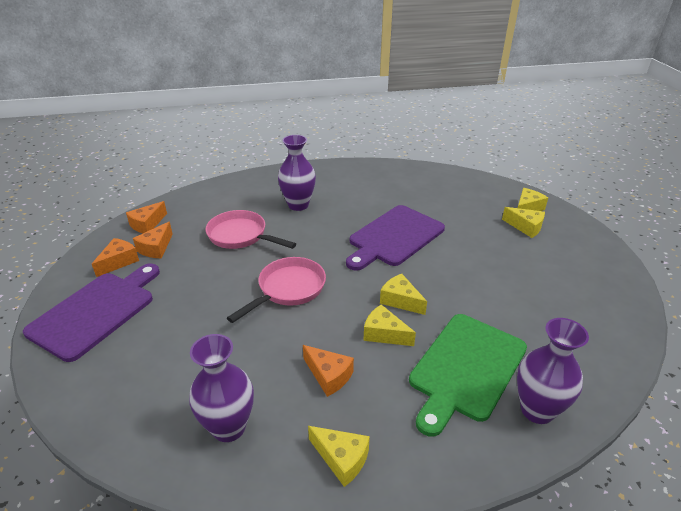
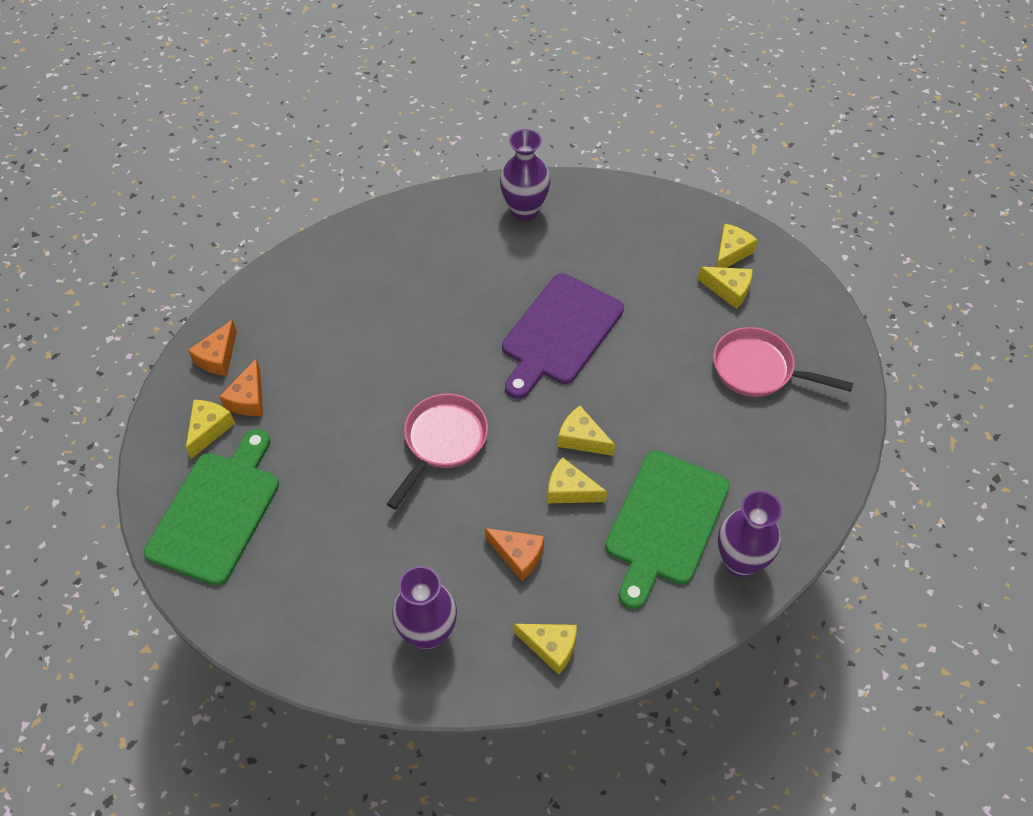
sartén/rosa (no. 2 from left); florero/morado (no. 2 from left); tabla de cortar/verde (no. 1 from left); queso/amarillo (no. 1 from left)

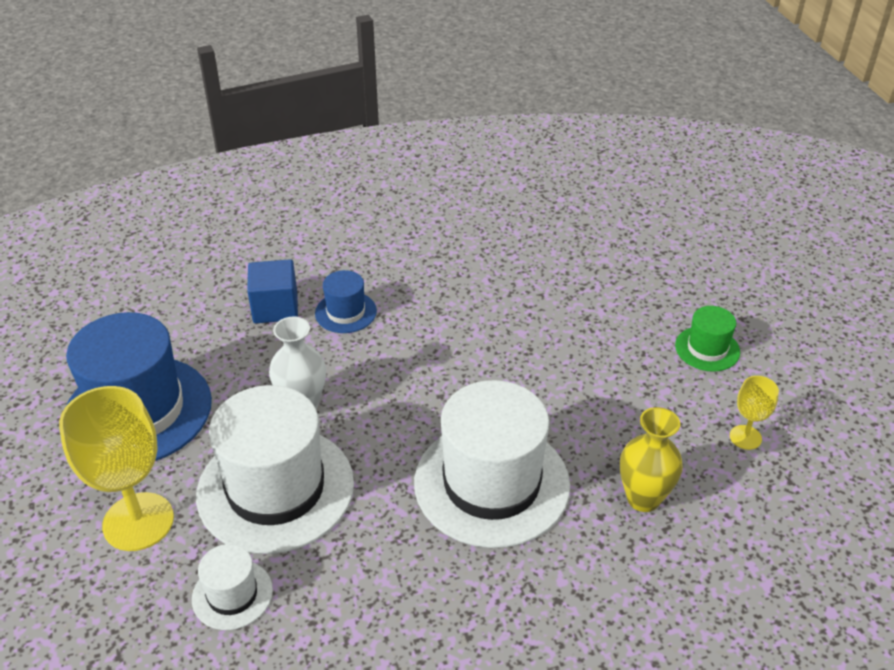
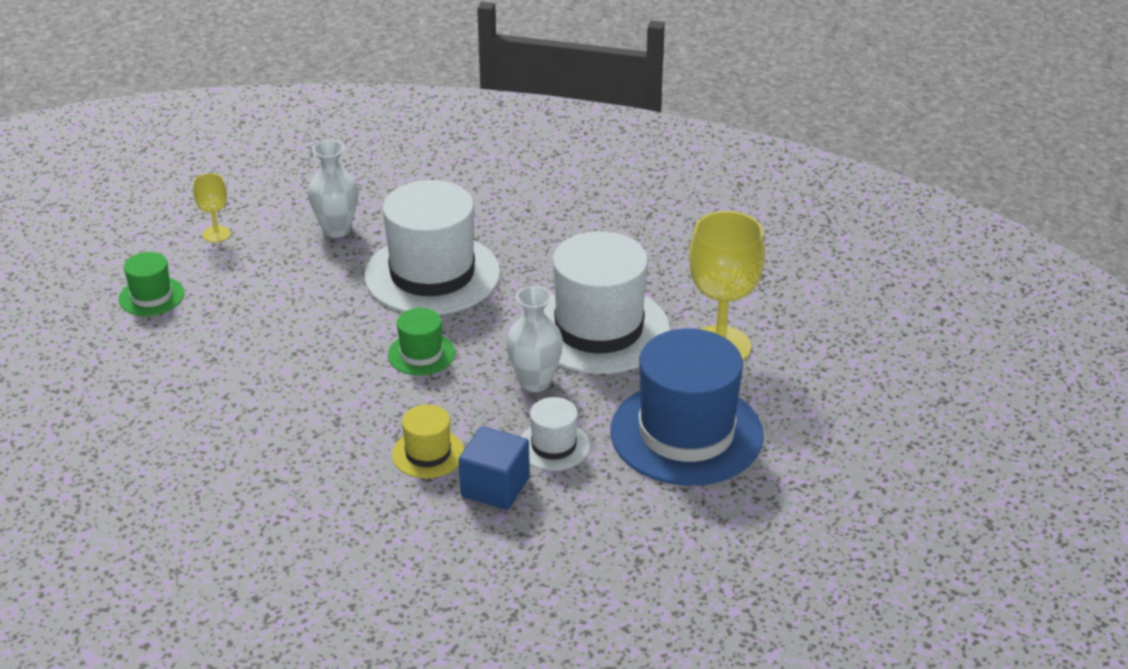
sombrero/verde (no. 2 from left); sombrero/blanco (no. 2 from left); sombrero/amarillo; florero/blanco (no. 1 from left)

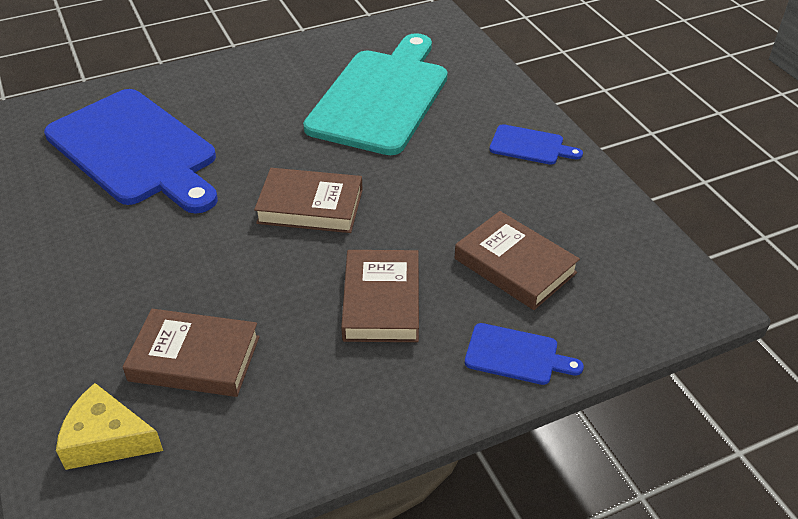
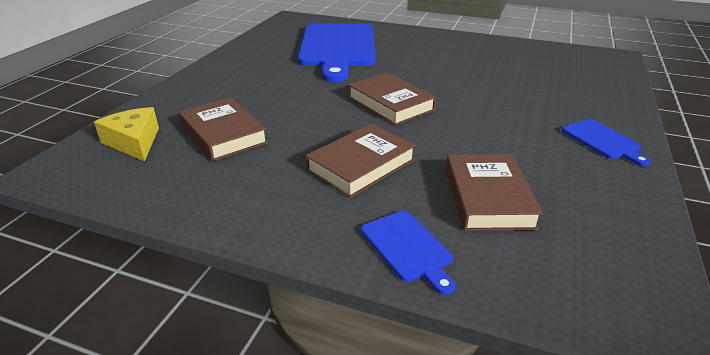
tabla de cortar/turquesa

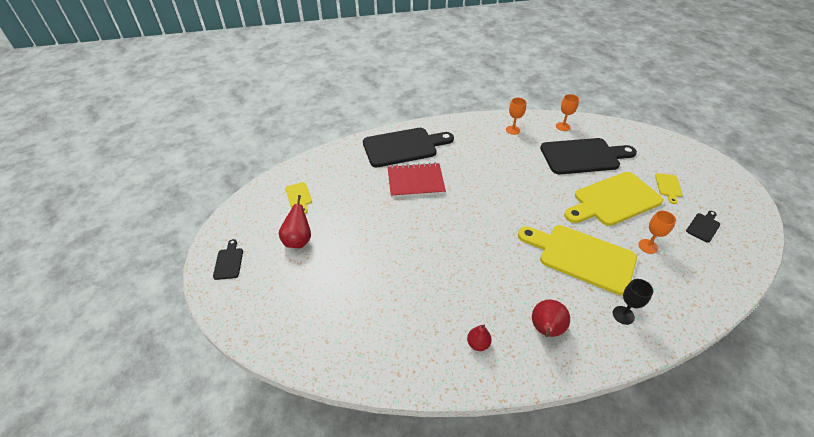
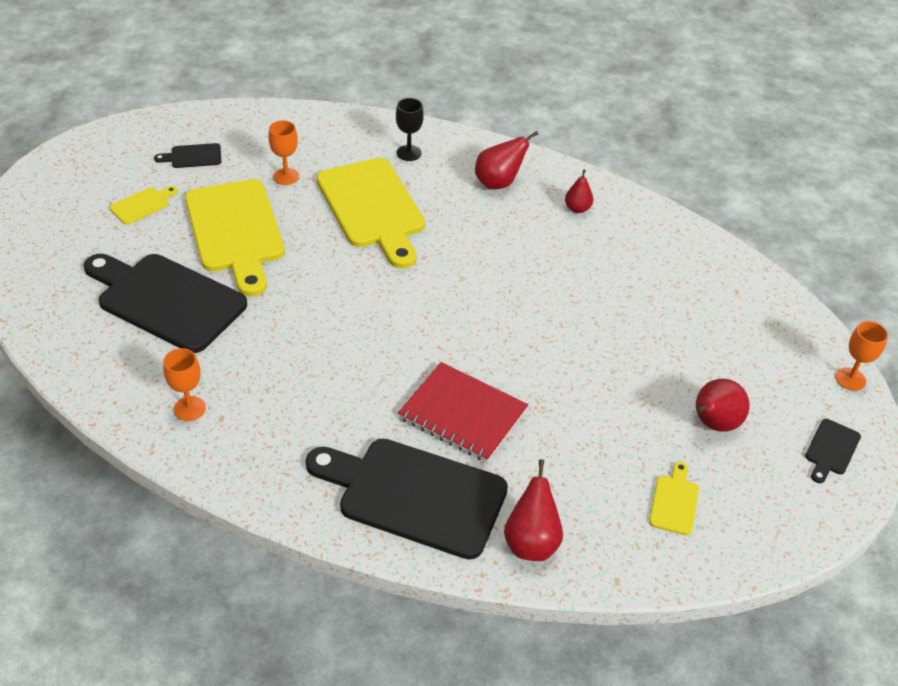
pera/rojo (no. 2 from left); copa/naranja (no. 3 from left); tabla de cortar/amarillo (no. 2 from left)

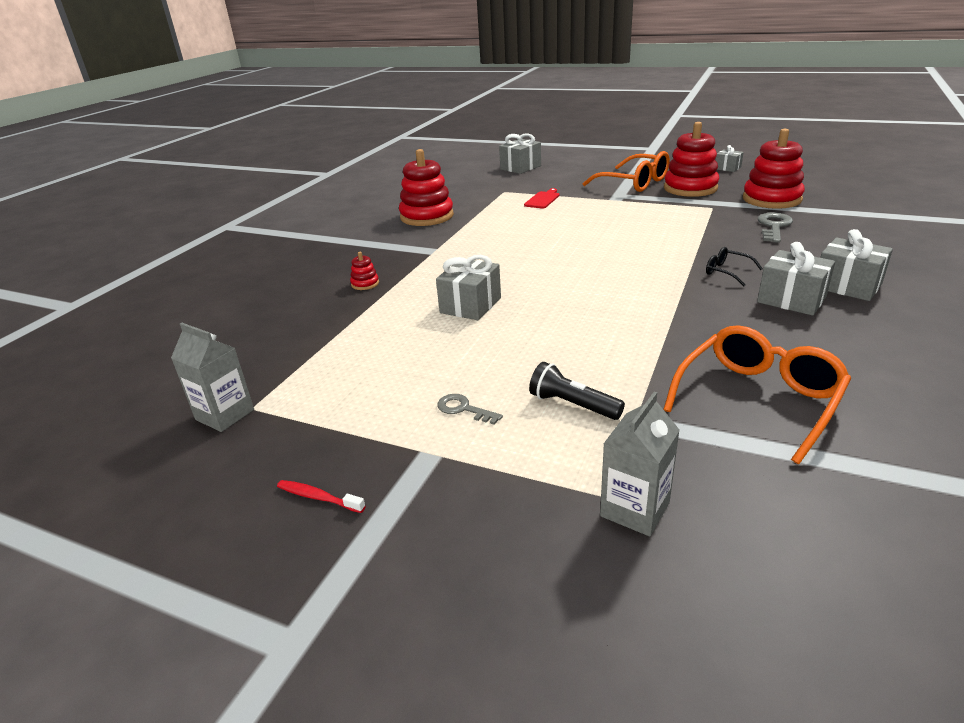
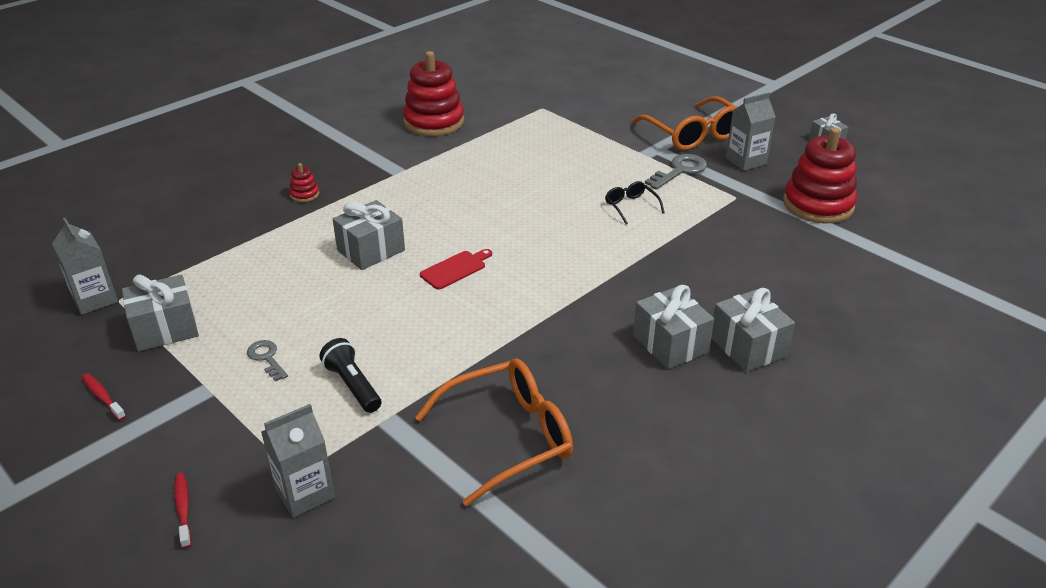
cepillo de dientes/rojo (no. 2 from left); regalo/gris (no. 1 from left); tabla de cortar/rojo; gafas/negro; llave/gris (no. 2 from left); cartón de leche/gris (no. 3 from left)

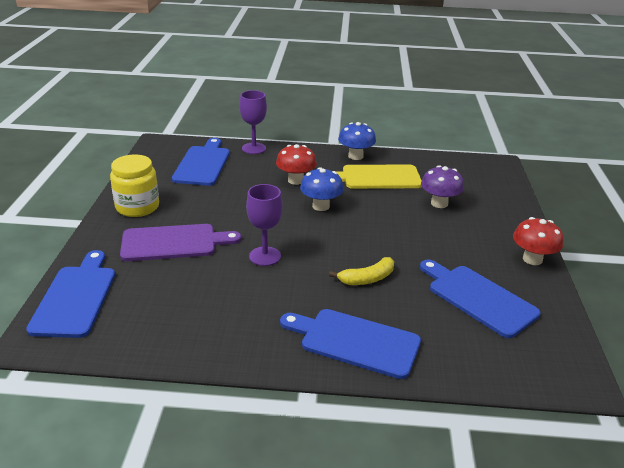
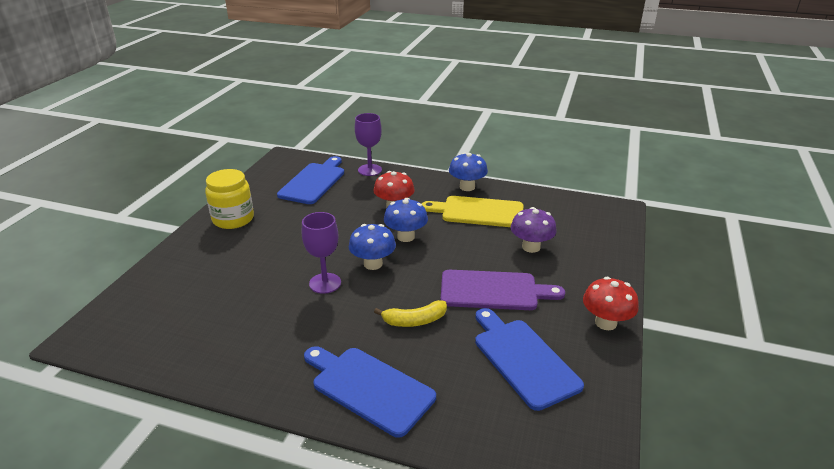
tabla de cortar/azul (no. 1 from left in the first image); seta/azul (no. 1 from left); tabla de cortar/morado

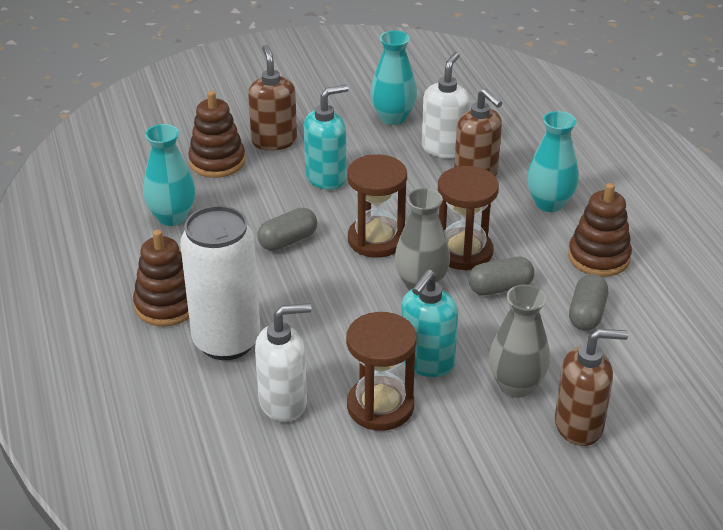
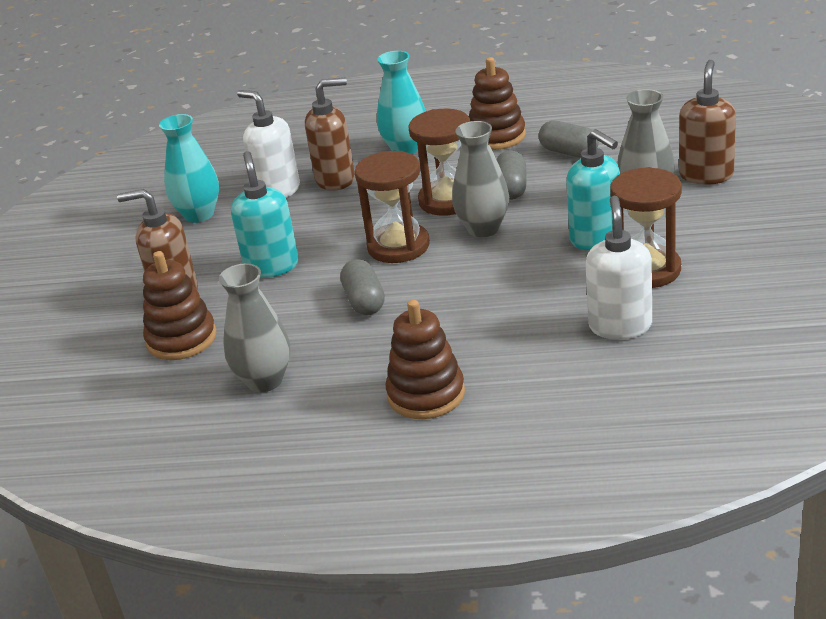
lata/blanco; florero/gris (no. 1 from left)

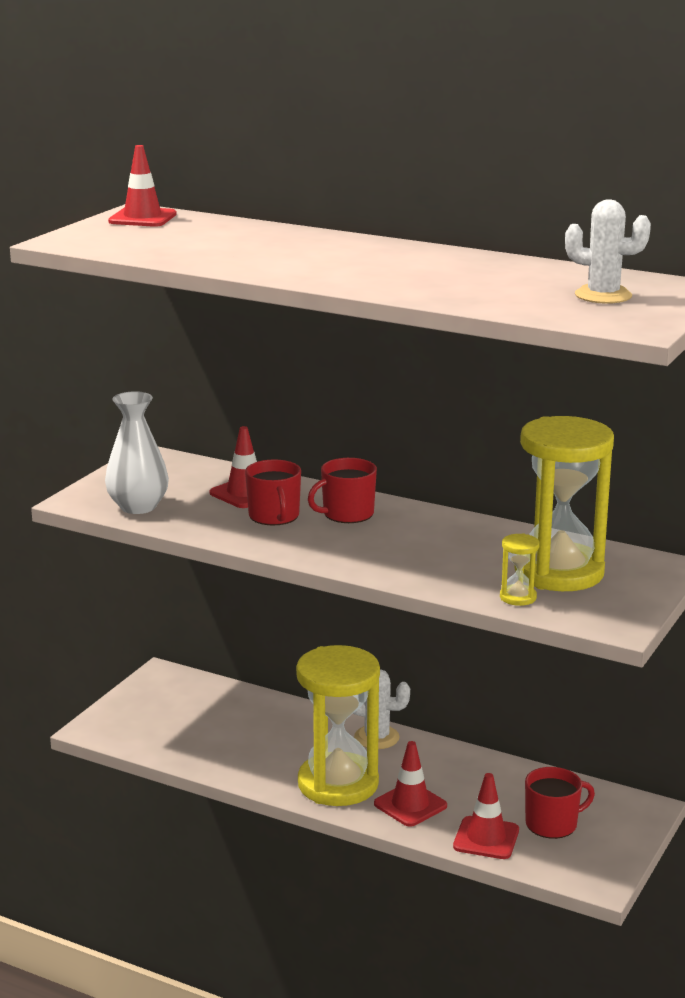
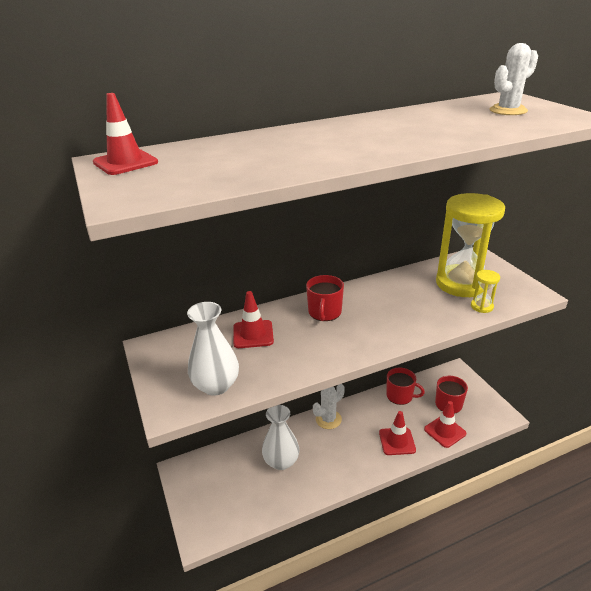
reloj de arena/amarillo (no. 1 from left in the first image); florero/blanco (no. 2 from left); taza/rojo (no. 2 from left)

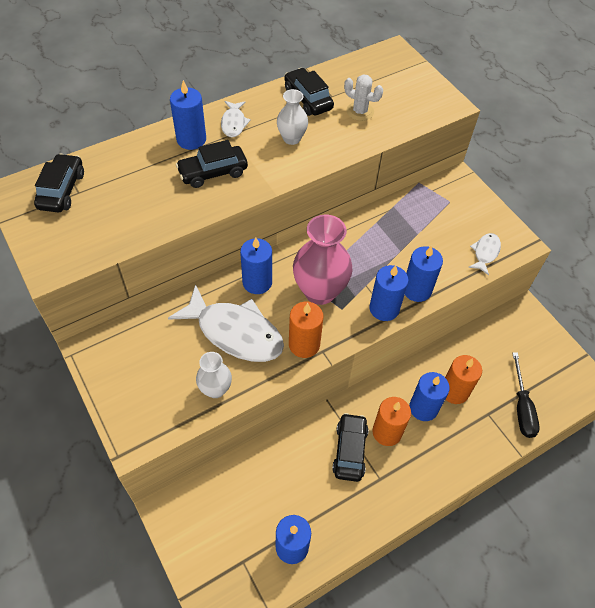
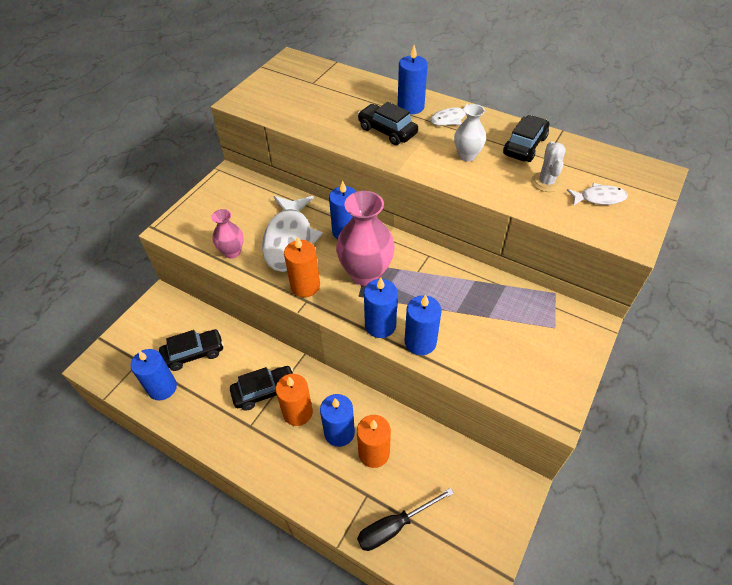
coche/negro (no. 1 from left); pez/blanco (no. 3 from left); florero/rosa (no. 1 from left)

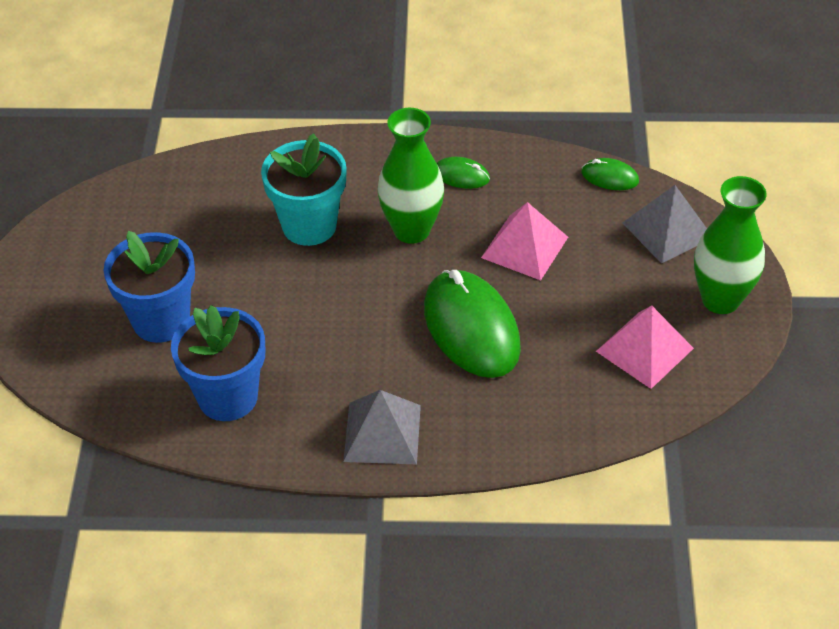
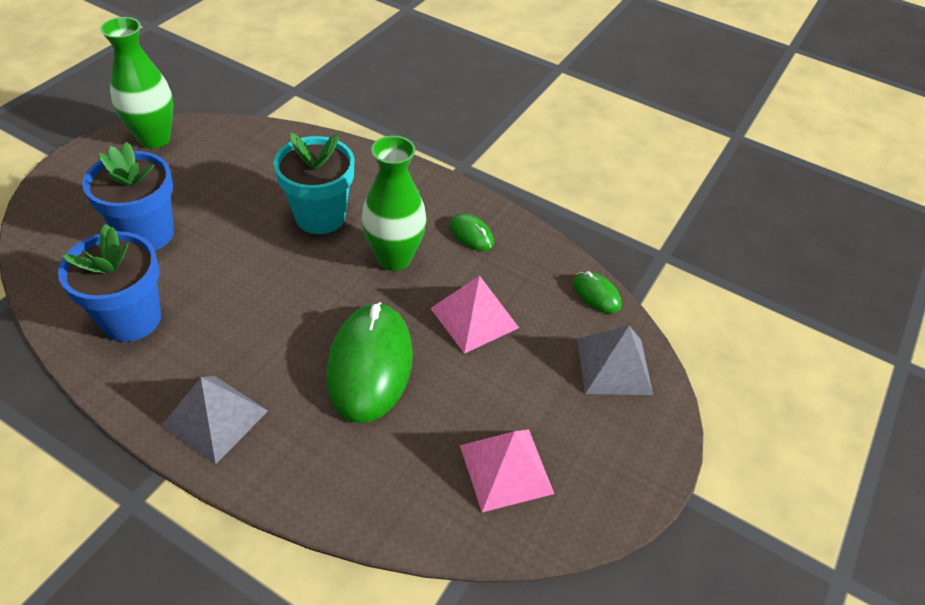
florero/verde (no. 1 from left)

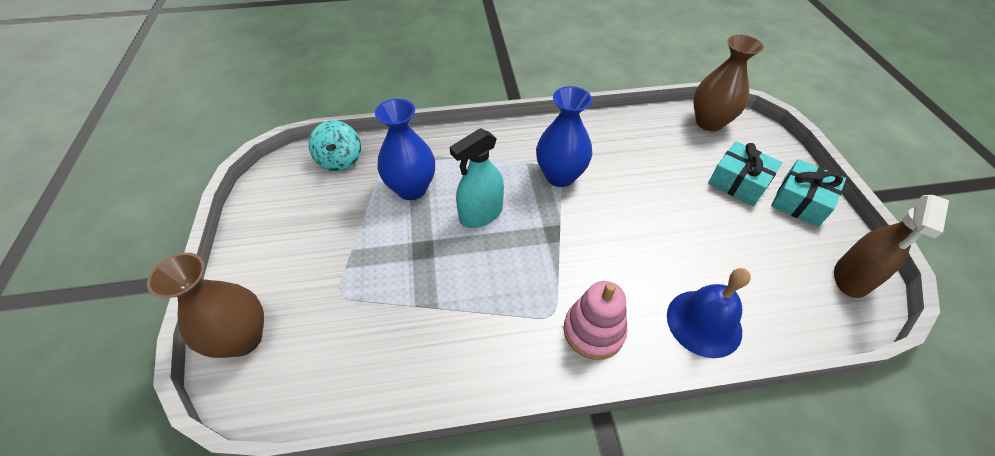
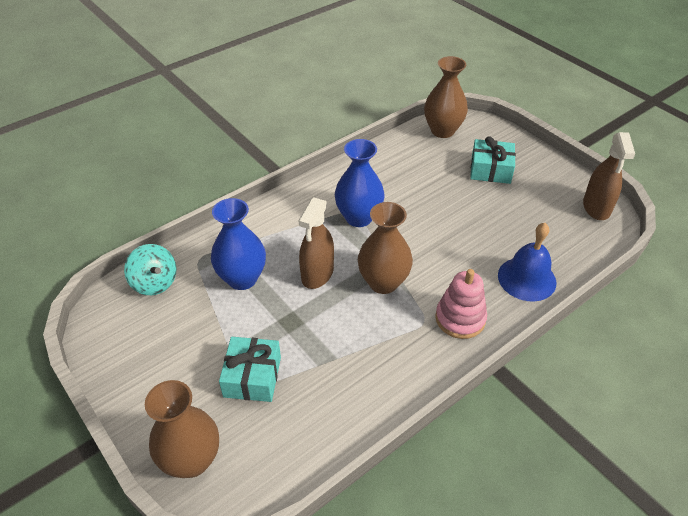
florero/marrón (no. 2 from left); regalo/turquesa (no. 1 from left); pulverizador/marrón (no. 1 from left)

